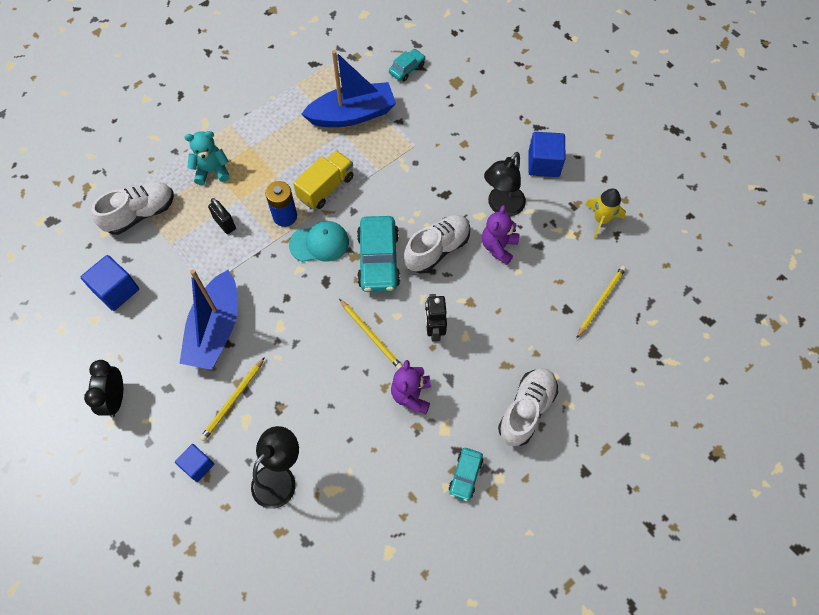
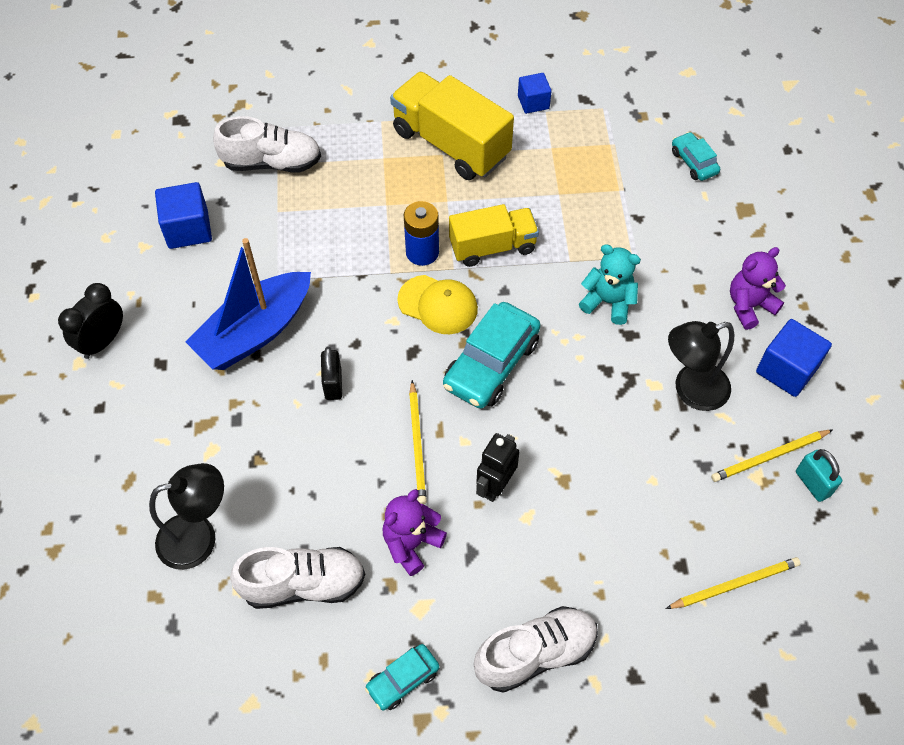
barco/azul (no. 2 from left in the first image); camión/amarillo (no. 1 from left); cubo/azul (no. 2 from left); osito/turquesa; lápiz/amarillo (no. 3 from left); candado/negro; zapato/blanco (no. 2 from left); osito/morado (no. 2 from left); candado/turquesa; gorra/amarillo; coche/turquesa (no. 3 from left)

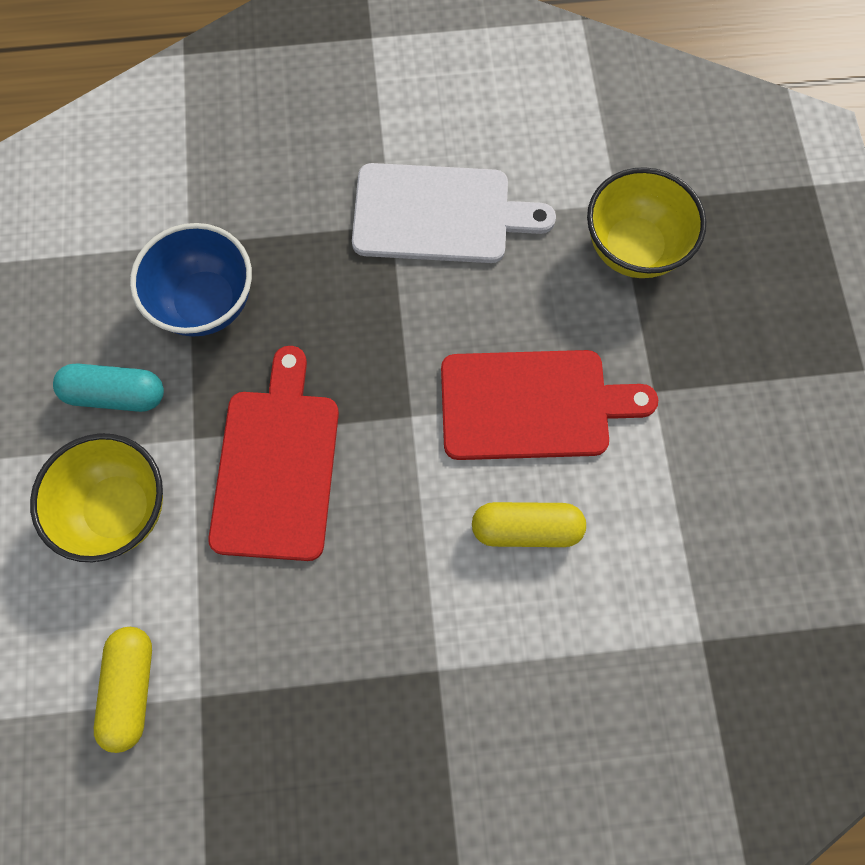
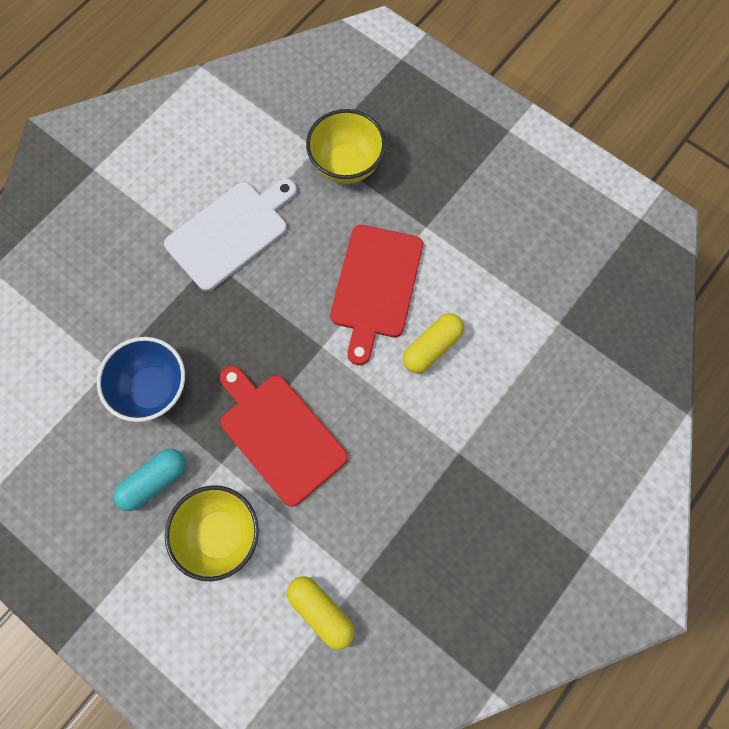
tabla de cortar/rojo (no. 2 from left)

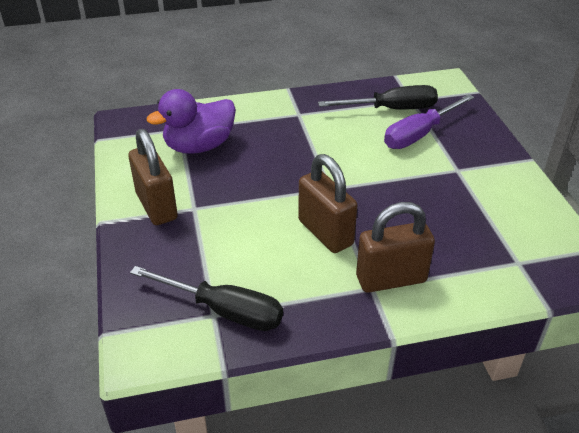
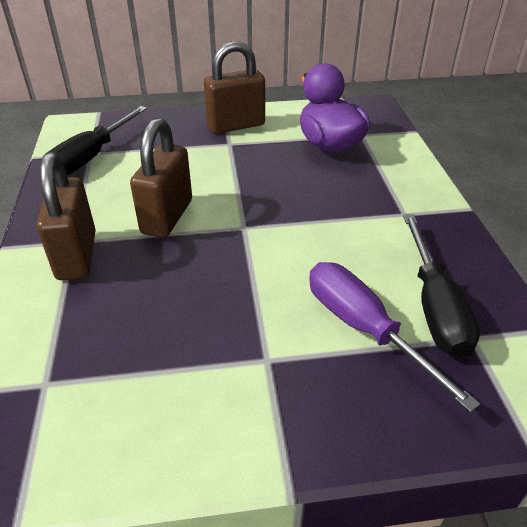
candado/marrón (no. 2 from left)

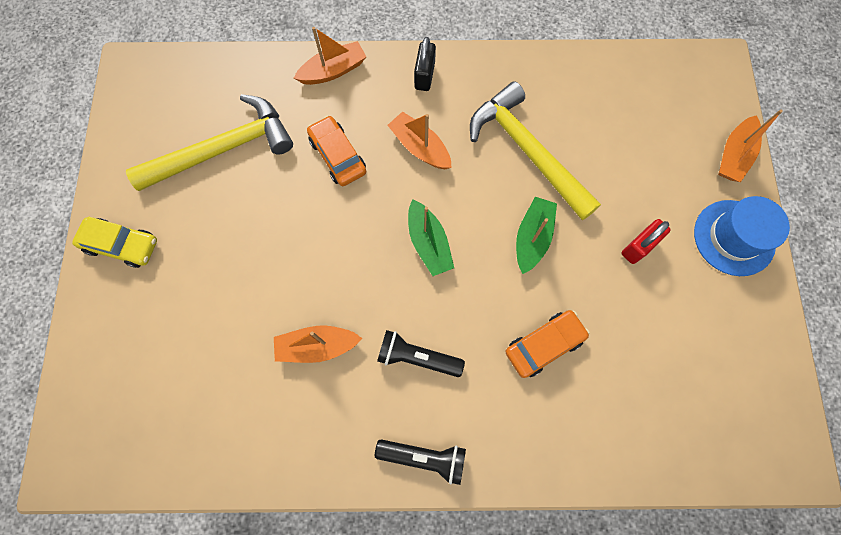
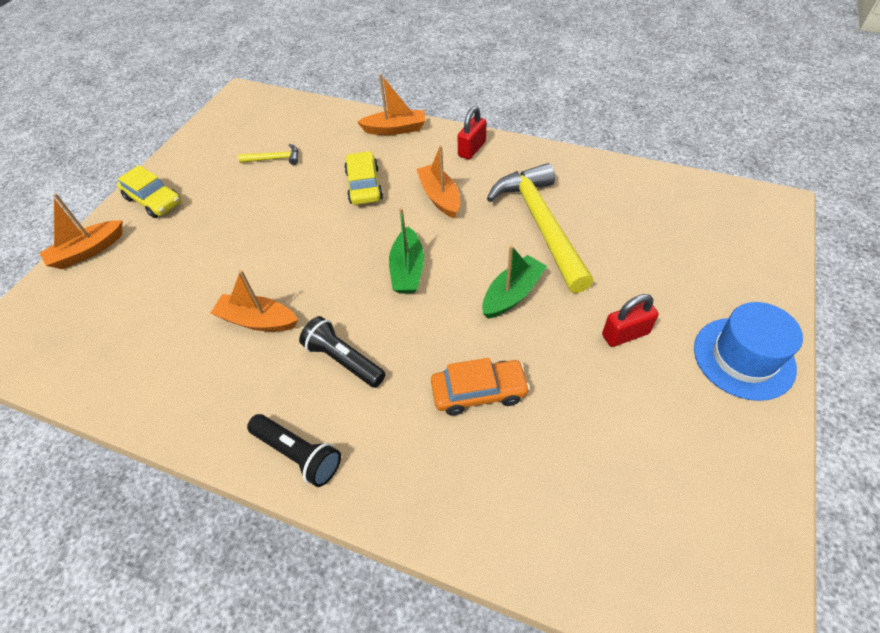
barco/naranja (no. 1 from left); coche/amarillo (no. 2 from left); candado/rojo (no. 1 from left); martillo/amarillo (no. 1 from left)

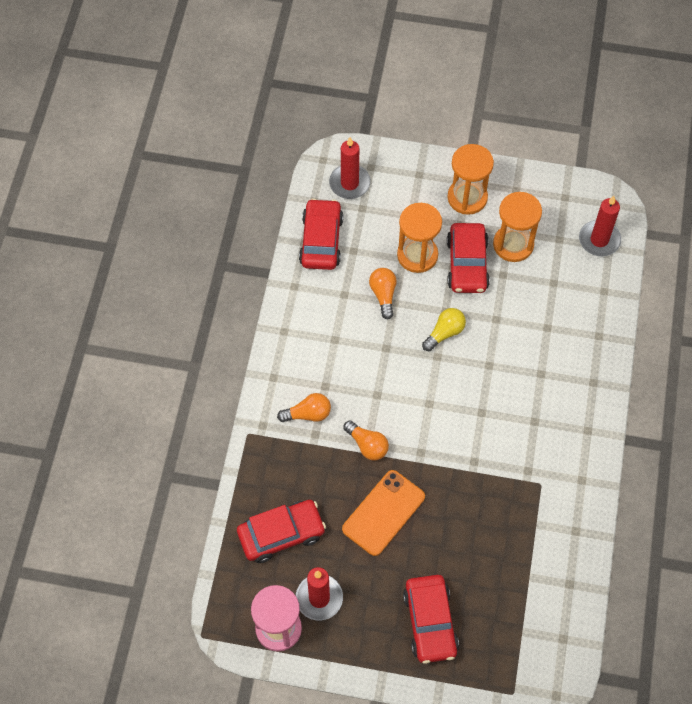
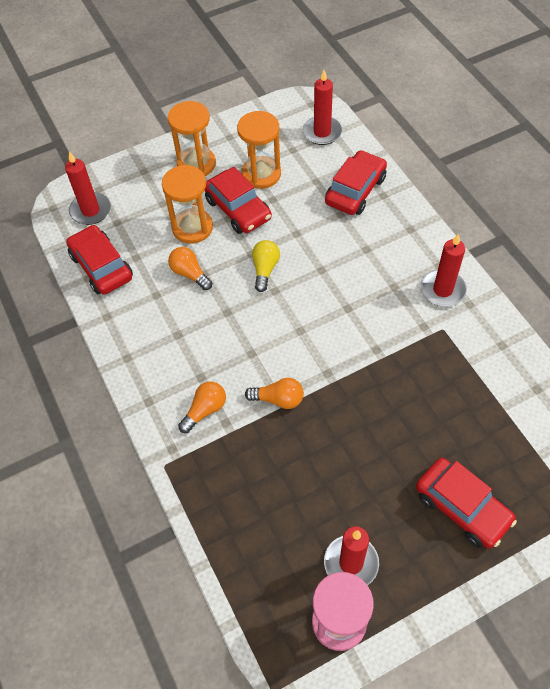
móvil/naranja; vela/rojo (no. 4 from left); coche/rojo (no. 3 from left)

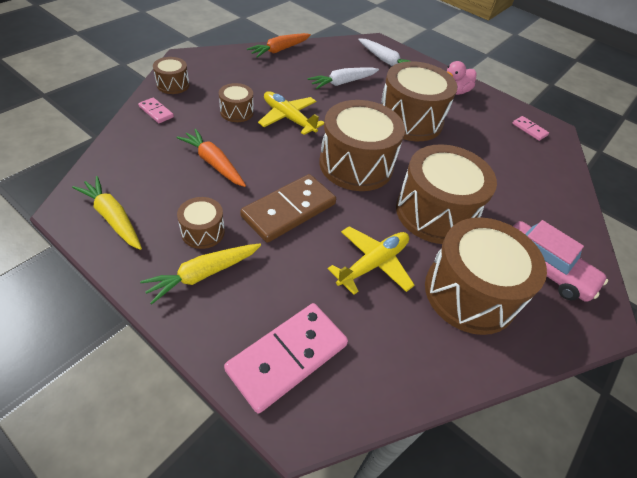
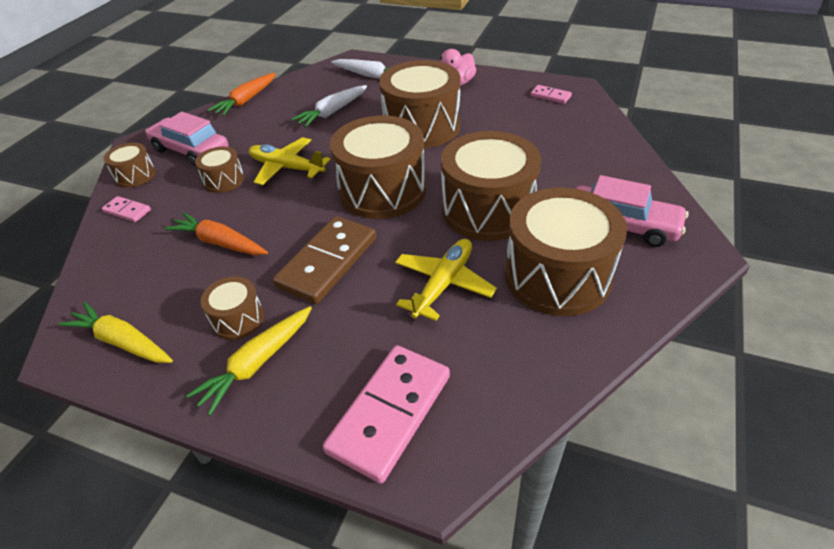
coche/rosa (no. 1 from left)

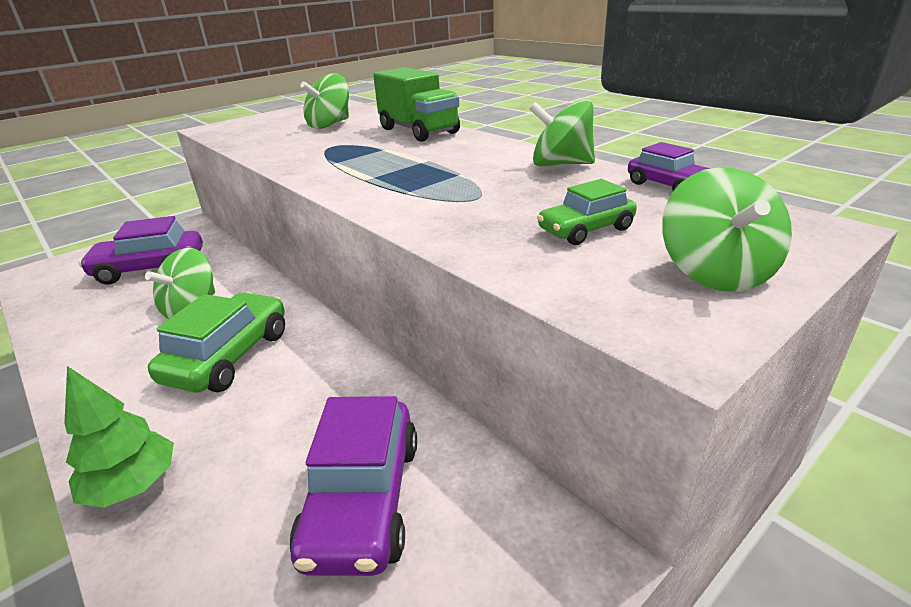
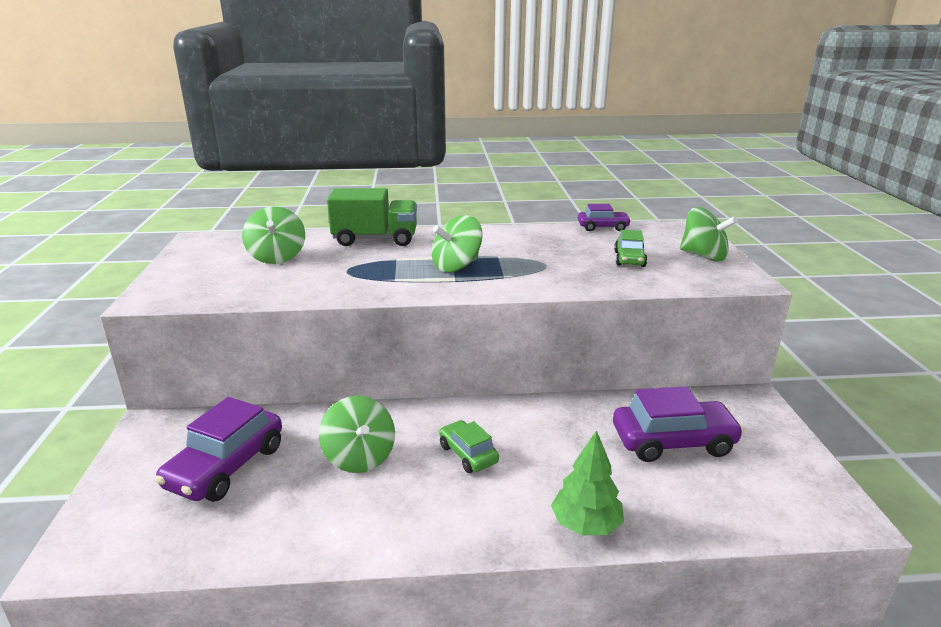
peonza/verde (no. 3 from left); coche/morado (no. 3 from left); coche/verde (no. 1 from left)

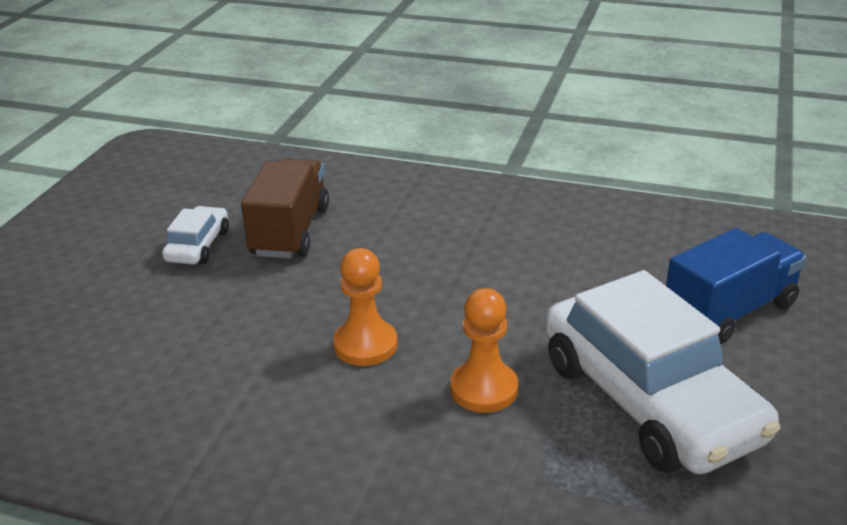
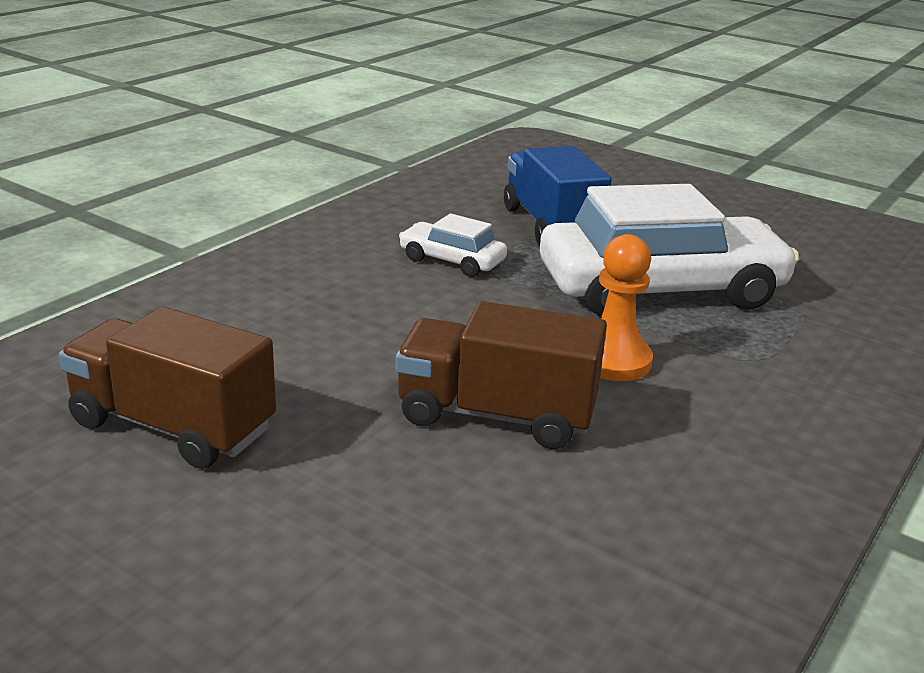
coche/blanco (no. 1 from left); camión/marrón (no. 2 from left)

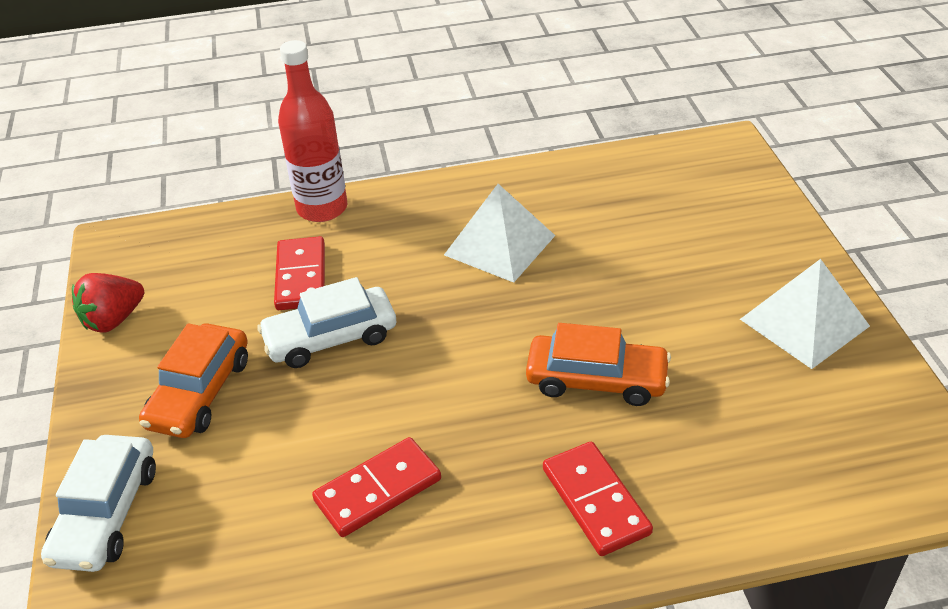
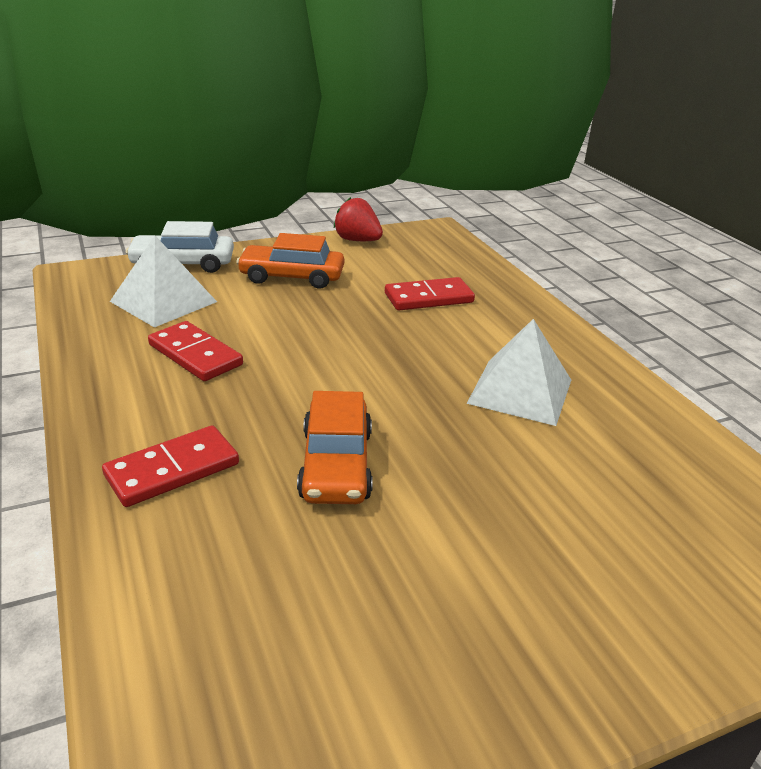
coche/blanco (no. 2 from left in the first image); botella/rojo; pirámide/blanco (no. 1 from left)

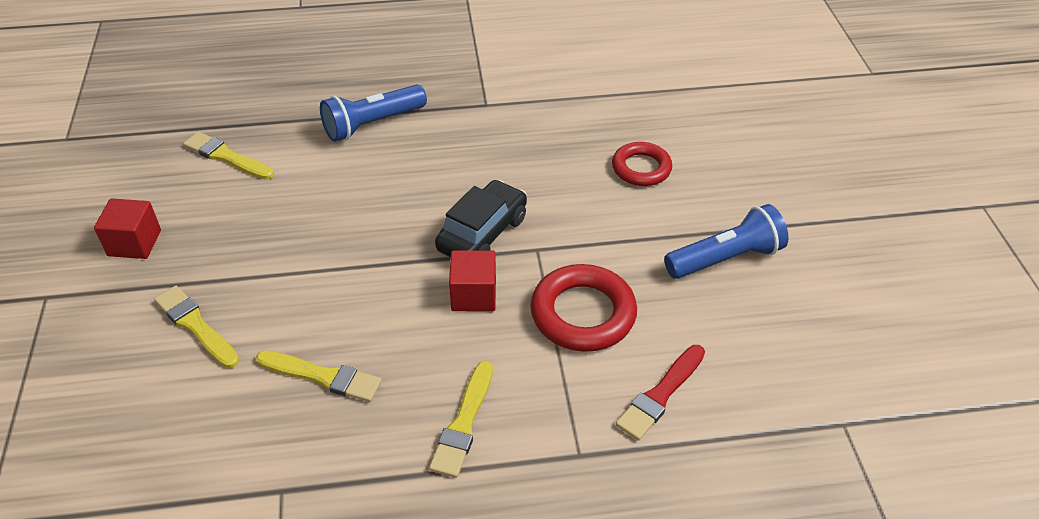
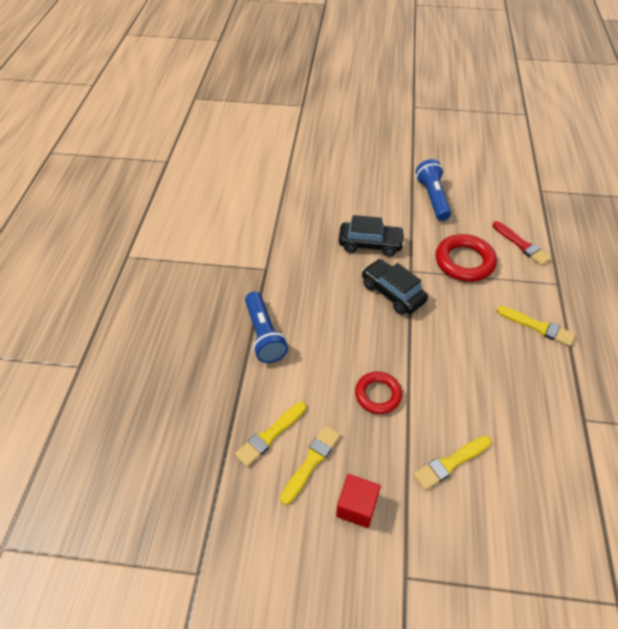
cubo/rojo (no. 2 from left in the first image); coche/negro (no. 1 from left); pincel/amarillo (no. 2 from left); anillo/rojo (no. 1 from left)

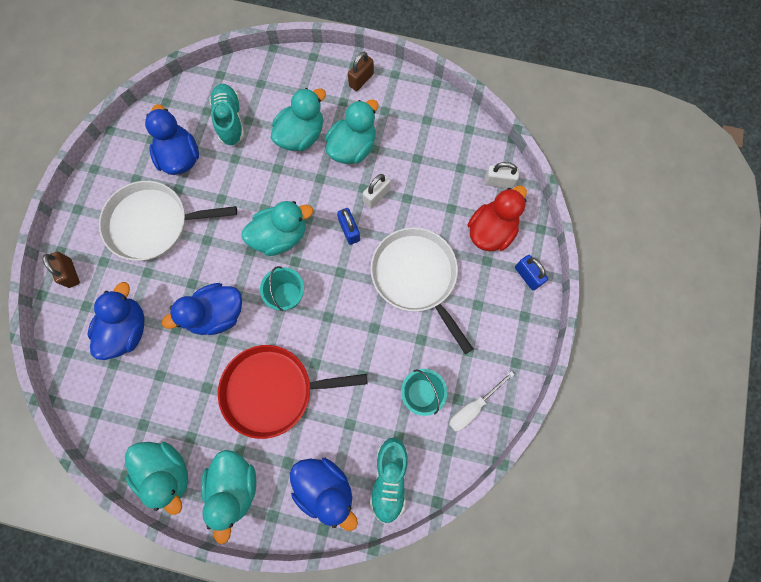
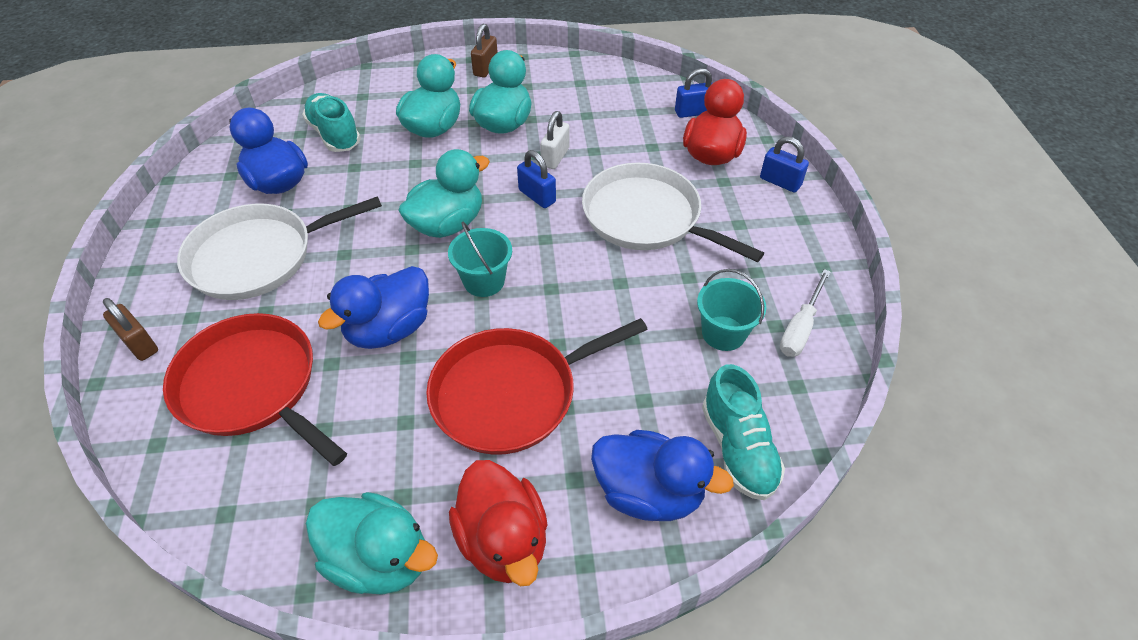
sartén/rojo (no. 1 from left); pato/rojo (no. 1 from left); candado/azul (no. 2 from left)

